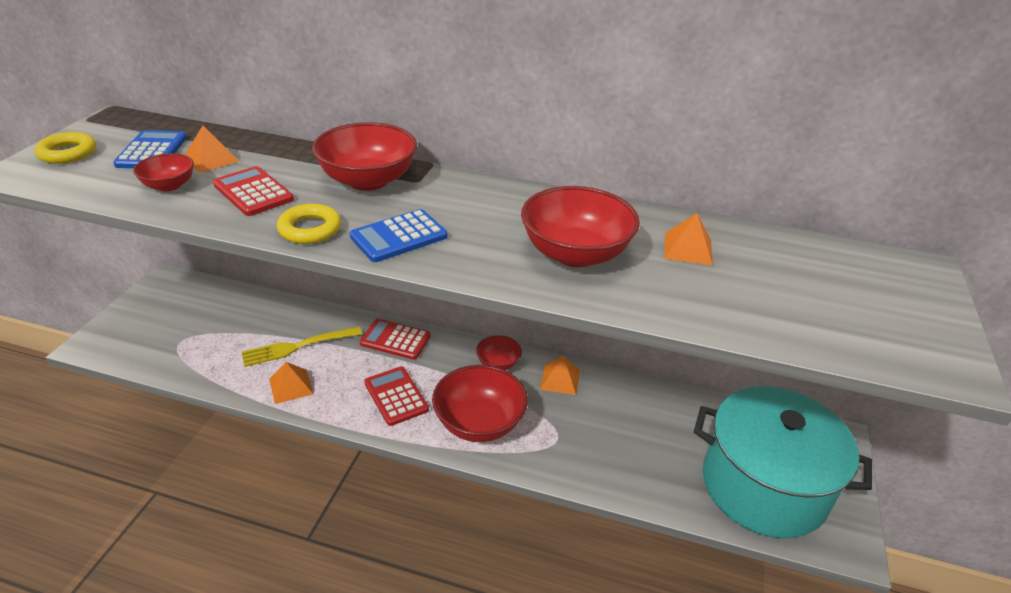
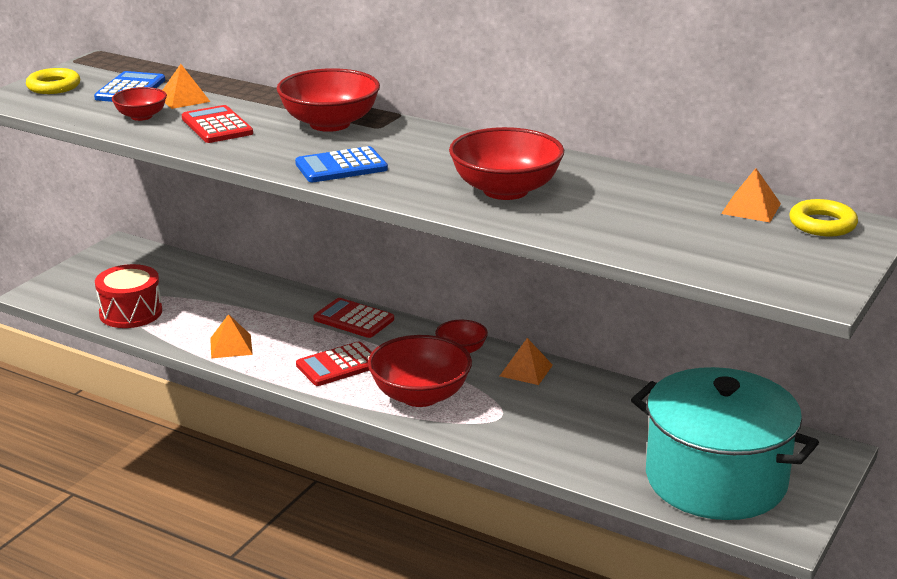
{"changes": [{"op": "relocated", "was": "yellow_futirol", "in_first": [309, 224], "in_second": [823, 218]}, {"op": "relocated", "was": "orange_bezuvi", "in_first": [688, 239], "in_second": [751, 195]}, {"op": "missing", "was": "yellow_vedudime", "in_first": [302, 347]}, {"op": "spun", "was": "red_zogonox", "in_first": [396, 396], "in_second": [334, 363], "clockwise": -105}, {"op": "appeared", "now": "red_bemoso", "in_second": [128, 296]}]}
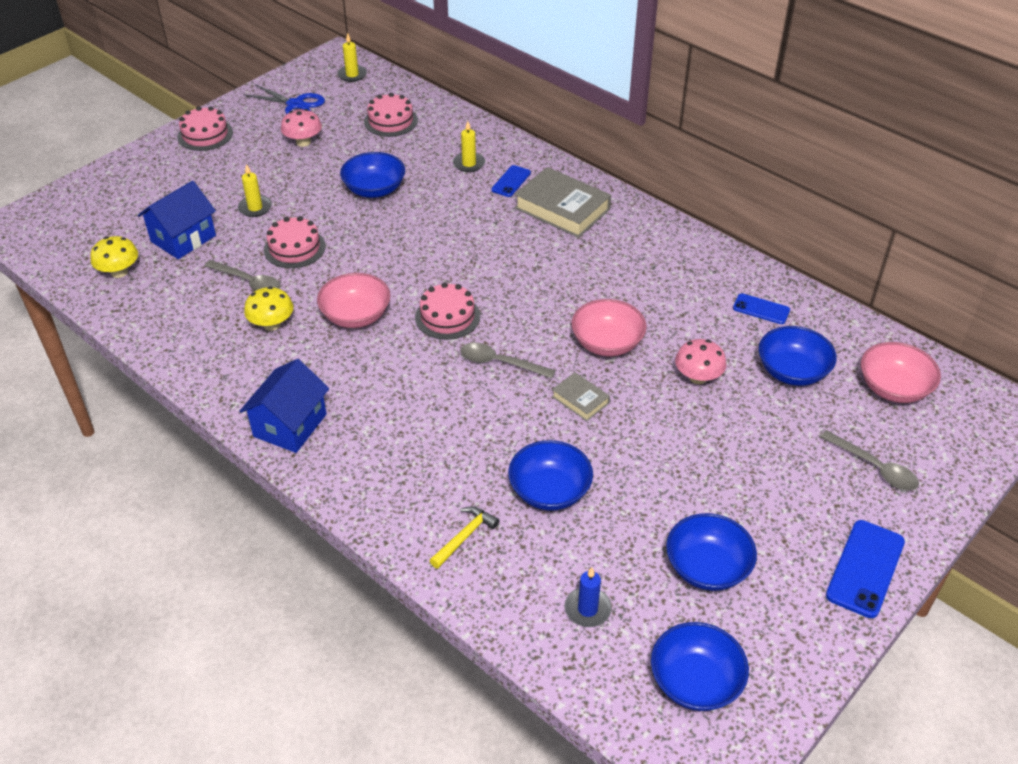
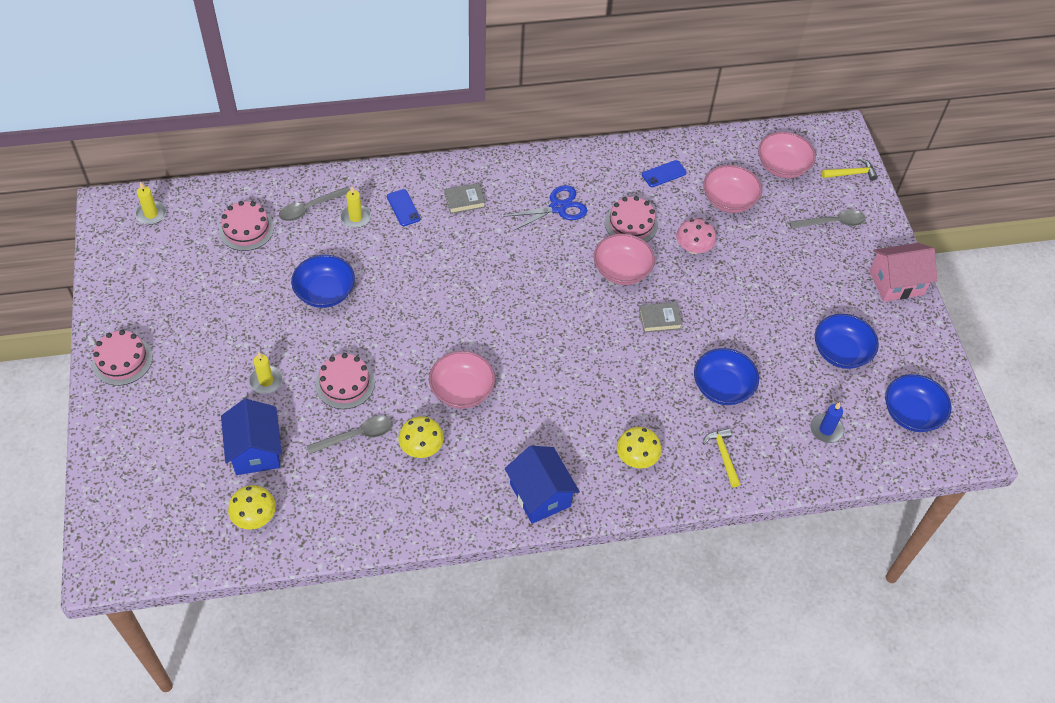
{"changes": [{"op": "relocated", "was": "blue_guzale", "in_first": [284, 99], "in_second": [545, 208]}, {"op": "missing", "was": "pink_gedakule", "in_first": [301, 128]}, {"op": "size", "was": "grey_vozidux", "in_first": [563, 202], "in_second": [464, 198], "ratio": 0.51}, {"op": "relocated", "was": "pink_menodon", "in_first": [447, 311], "in_second": [631, 219]}, {"op": "colour", "was": "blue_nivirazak", "now": "pink_nivirazak", "in_first": [798, 356], "in_second": [732, 189]}, {"op": "relocated", "was": "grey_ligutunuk", "in_first": [508, 360], "in_second": [314, 204]}, {"op": "exchanged", "was": "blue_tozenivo", "now": "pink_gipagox", "in_first": [865, 569], "in_second": [903, 272]}, {"op": "appeared", "now": "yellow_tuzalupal", "in_second": [850, 169]}, {"op": "appeared", "now": "yellow_gedakule", "in_second": [639, 447]}]}
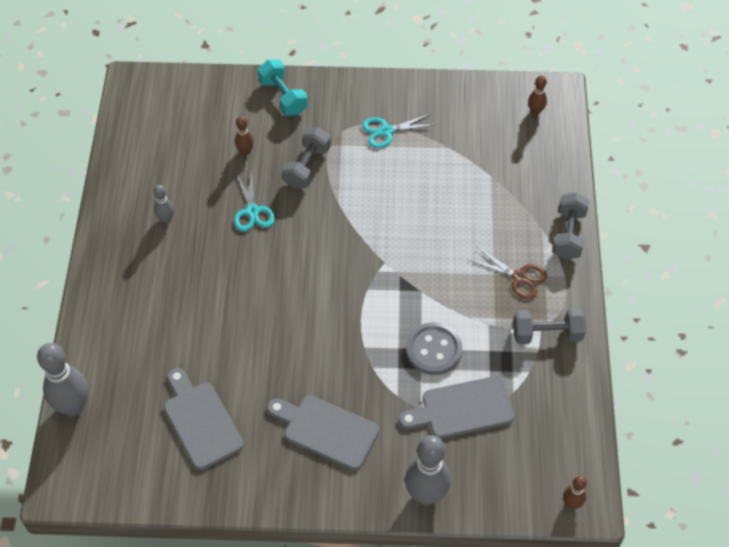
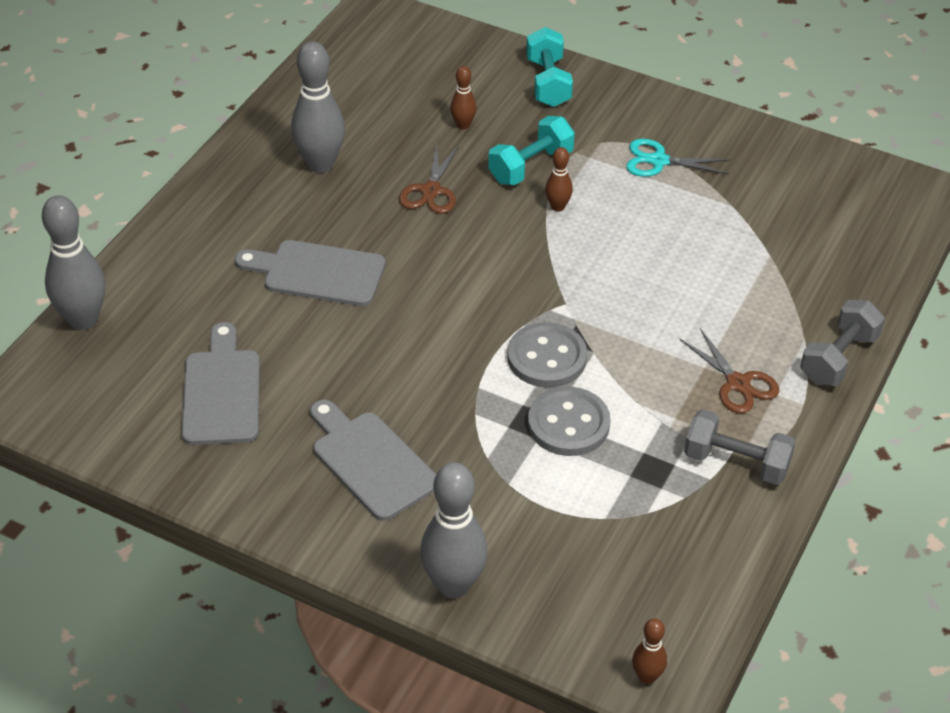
{"changes": [{"op": "relocated", "was": "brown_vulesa", "in_first": [537, 95], "in_second": [559, 179]}, {"op": "colour", "was": "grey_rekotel", "now": "turquoise_rekotel", "in_first": [306, 158], "in_second": [531, 150]}, {"op": "colour", "was": "turquoise_guzale", "now": "brown_guzale", "in_first": [254, 202], "in_second": [429, 179]}, {"op": "size", "was": "grey_vulesa", "in_first": [164, 204], "in_second": [318, 107], "ratio": 1.99}, {"op": "relocated", "was": "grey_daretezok", "in_first": [456, 407], "in_second": [310, 273]}, {"op": "appeared", "now": "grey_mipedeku", "in_second": [547, 355]}]}
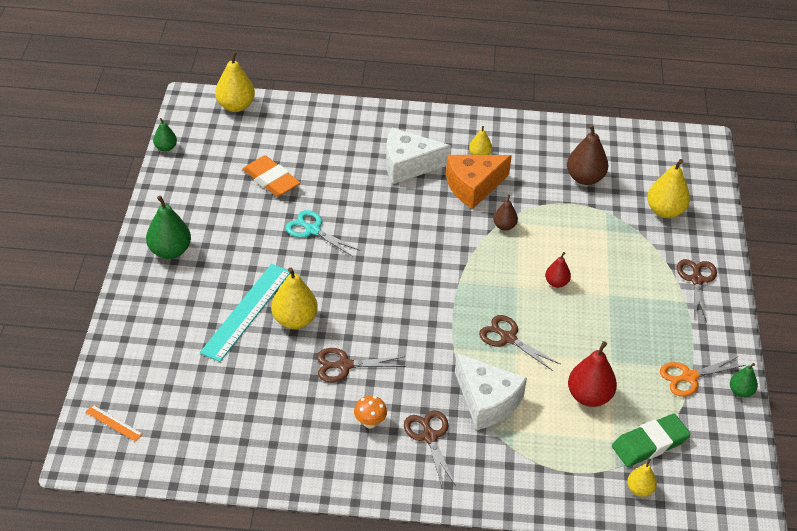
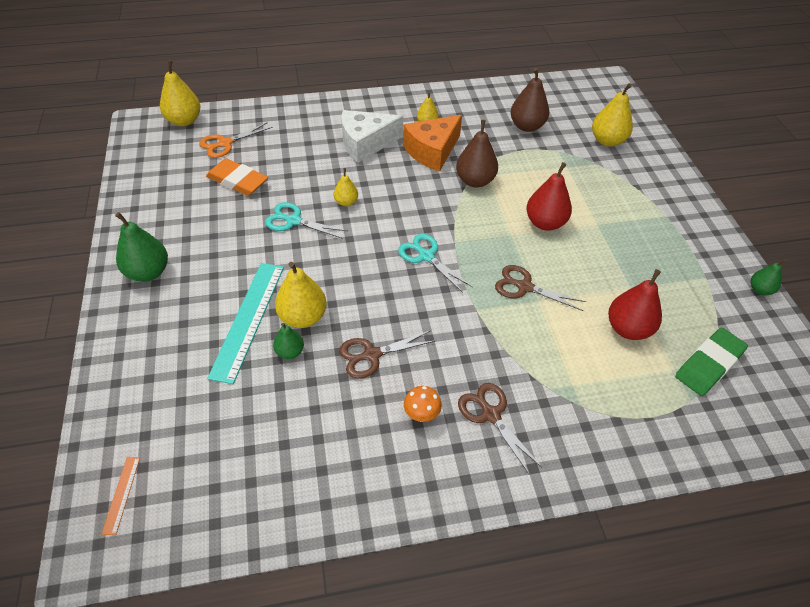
{"changes": [{"op": "relocated", "was": "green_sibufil", "in_first": [165, 135], "in_second": [288, 341]}, {"op": "size", "was": "brown_sibufil", "in_first": [505, 213], "in_second": [477, 153], "ratio": 1.74}, {"op": "size", "was": "red_sibufil", "in_first": [558, 270], "in_second": [549, 196], "ratio": 1.74}, {"op": "missing", "was": "brown_guzale", "in_first": [697, 290]}, {"op": "missing", "was": "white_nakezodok", "in_first": [491, 391]}, {"op": "relocated", "was": "orange_guzale", "in_first": [703, 376], "in_second": [236, 140]}, {"op": "spun", "was": "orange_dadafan", "in_first": [114, 423], "in_second": [121, 496], "clockwise": 75}, {"op": "relocated", "was": "yellow_sibufil", "in_first": [642, 477], "in_second": [346, 187]}, {"op": "appeared", "now": "turquoise_guzale", "in_second": [435, 263]}]}
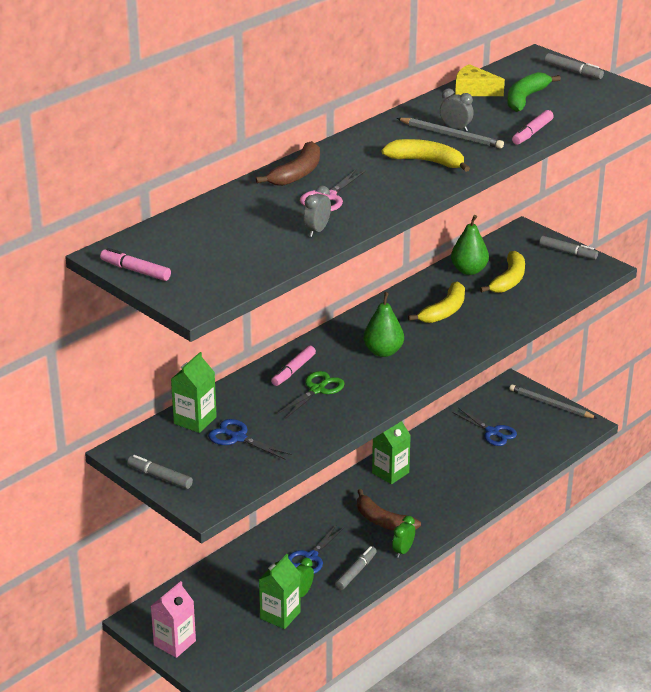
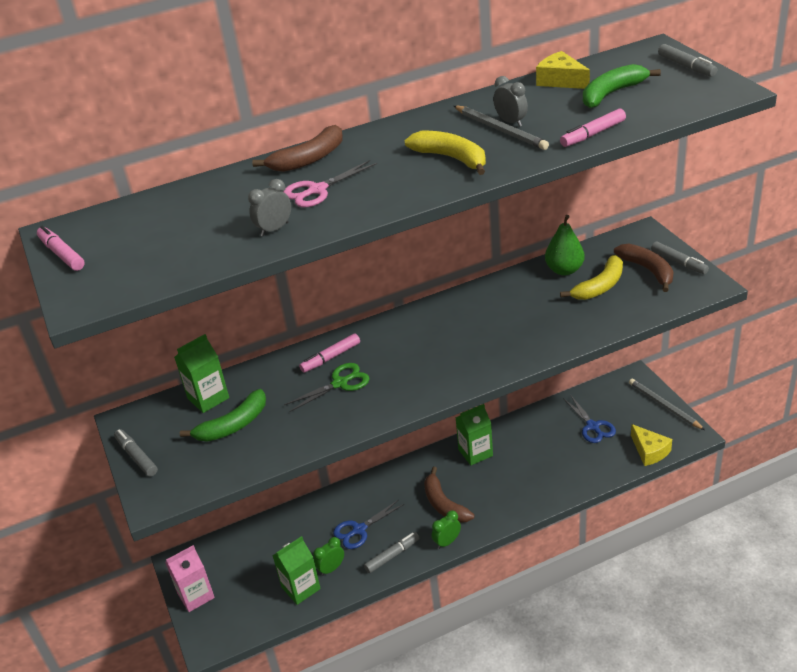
{"changes": [{"op": "missing", "was": "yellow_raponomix", "in_first": [436, 302]}, {"op": "missing", "was": "green_sibufil", "in_first": [383, 324]}, {"op": "exchanged", "was": "blue_guzale", "now": "green_raponomix", "in_first": [250, 439], "in_second": [223, 415]}, {"op": "appeared", "now": "brown_raponomix", "in_second": [644, 268]}, {"op": "appeared", "now": "yellow_nakezodok", "in_second": [651, 445]}]}
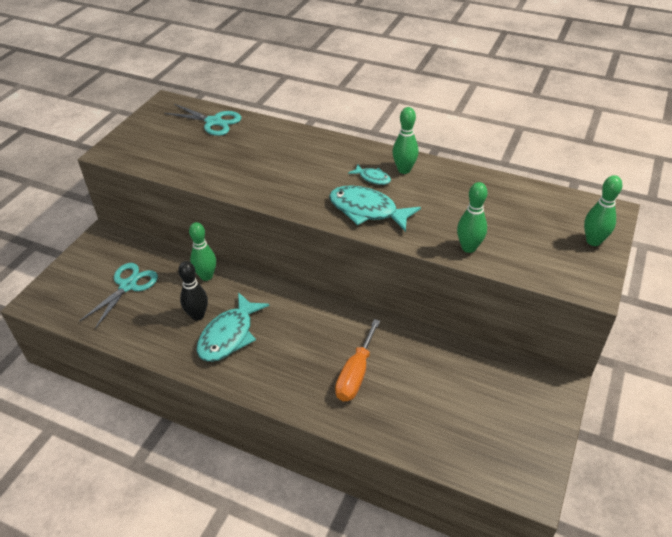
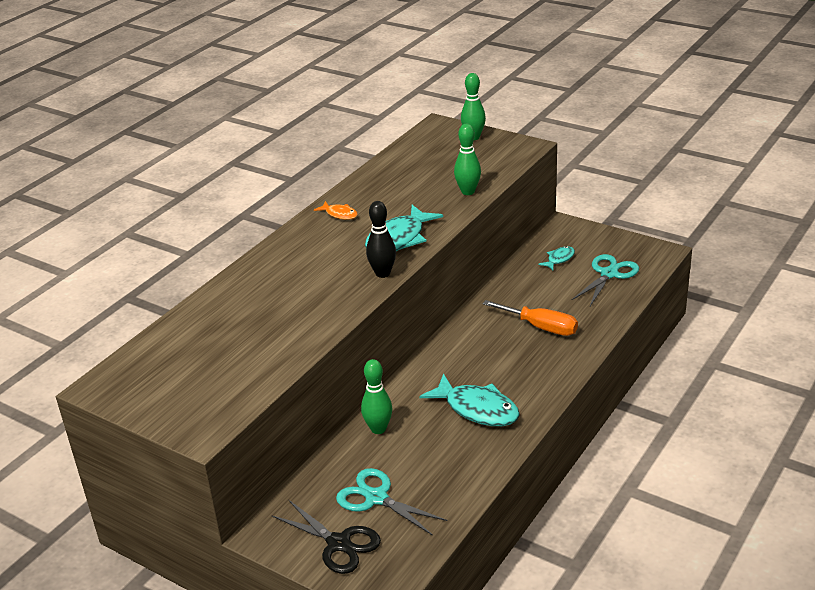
{"changes": [{"op": "relocated", "was": "turquoise_guzale", "in_first": [202, 120], "in_second": [605, 280]}, {"op": "exchanged", "was": "green_vulesa", "now": "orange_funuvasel", "in_first": [406, 140], "in_second": [336, 210]}, {"op": "relocated", "was": "turquoise_funuvasel", "in_first": [369, 174], "in_second": [556, 258]}, {"op": "relocated", "was": "black_vulesa", "in_first": [193, 290], "in_second": [381, 239]}, {"op": "appeared", "now": "black_guzale", "in_second": [326, 537]}]}
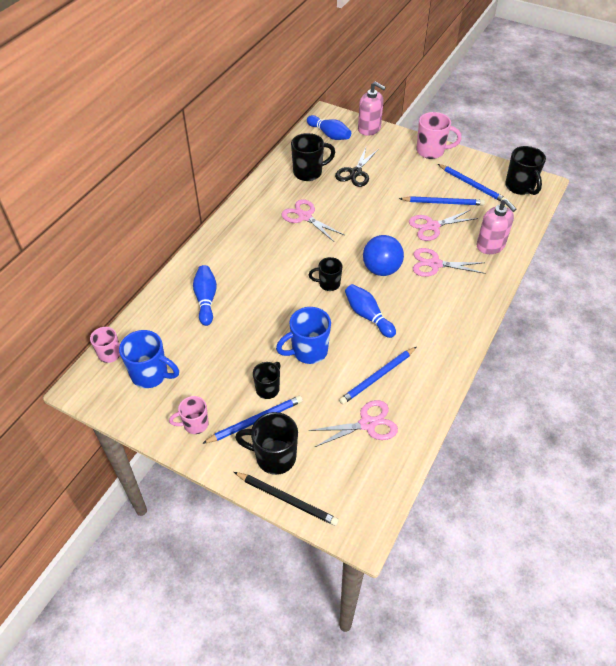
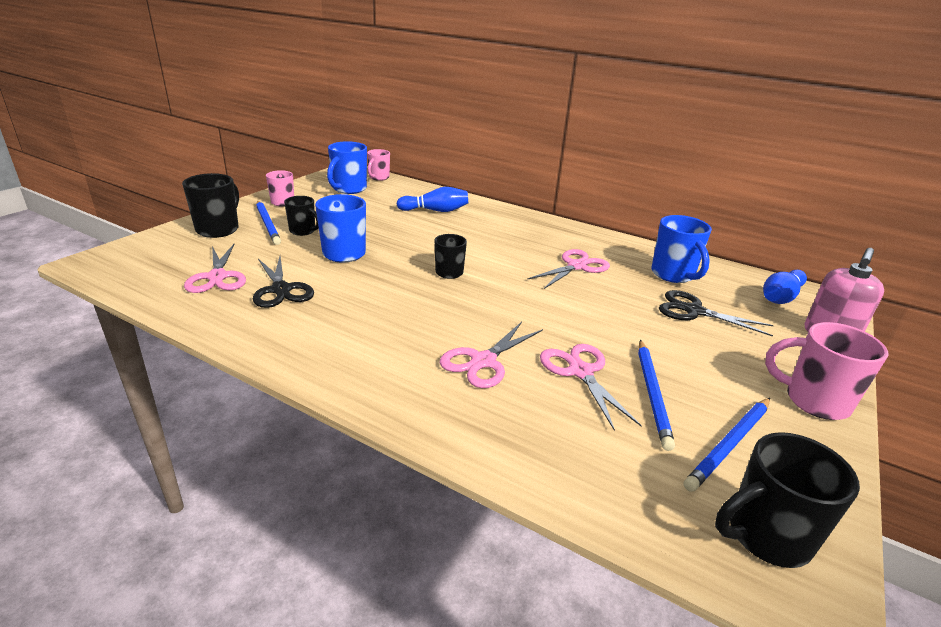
{"changes": [{"op": "spun", "was": "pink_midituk", "in_first": [439, 135], "in_second": [826, 371], "clockwise": 105}, {"op": "colour", "was": "black_midituk", "now": "blue_midituk", "in_first": [313, 157], "in_second": [681, 249]}, {"op": "missing", "was": "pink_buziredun", "in_first": [496, 226]}, {"op": "missing", "was": "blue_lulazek", "in_first": [383, 255]}, {"op": "spun", "was": "pink_guzale", "in_first": [449, 262], "in_second": [491, 355], "clockwise": -150}, {"op": "missing", "was": "blue_vulesa", "in_first": [370, 311]}, {"op": "exchanged", "was": "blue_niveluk", "now": "black_guzale", "in_first": [377, 376], "in_second": [283, 282]}, {"op": "missing", "was": "black_niveluk", "in_first": [286, 499]}]}
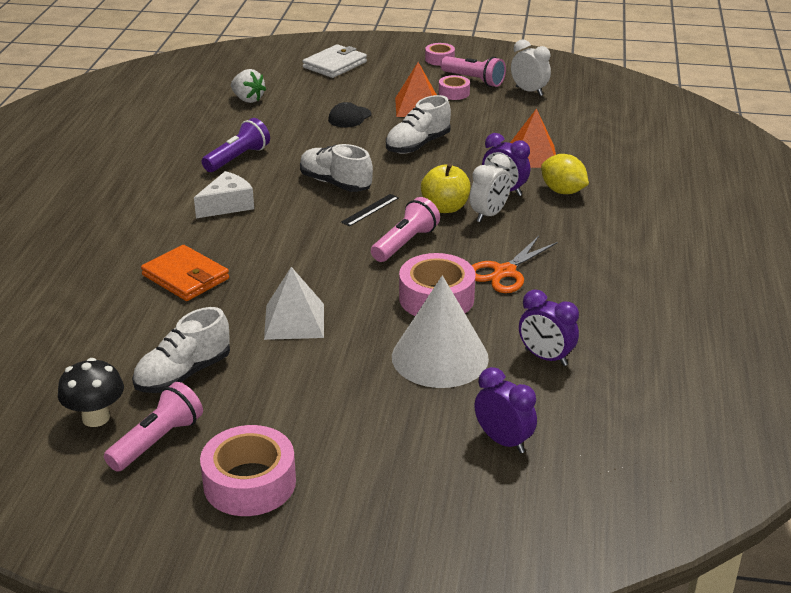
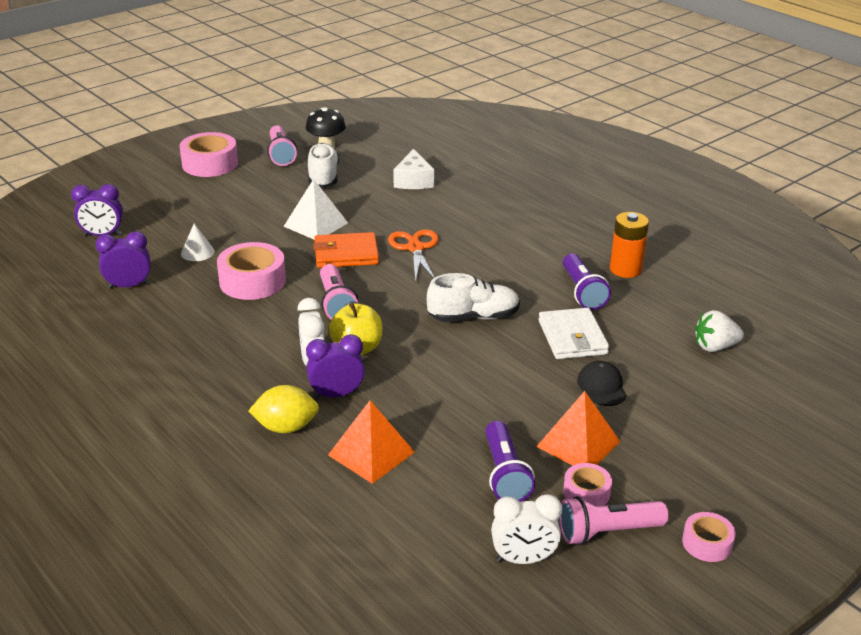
{"changes": [{"op": "relocated", "was": "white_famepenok", "in_first": [335, 61], "in_second": [573, 333]}, {"op": "missing", "was": "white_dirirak", "in_first": [418, 124]}, {"op": "relocated", "was": "white_nakezodok", "in_first": [224, 194], "in_second": [413, 169]}, {"op": "missing", "was": "black_dadafan", "in_first": [370, 210]}, {"op": "relocated", "was": "orange_guzale", "in_first": [515, 264], "in_second": [413, 256]}, {"op": "relocated", "was": "orange_famepenok", "in_first": [185, 273], "in_second": [346, 250]}, {"op": "size", "was": "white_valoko", "in_first": [440, 331], "in_second": [198, 242], "ratio": 0.44}, {"op": "appeared", "now": "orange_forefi", "in_second": [629, 245]}, {"op": "appeared", "now": "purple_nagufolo", "in_second": [510, 461]}]}
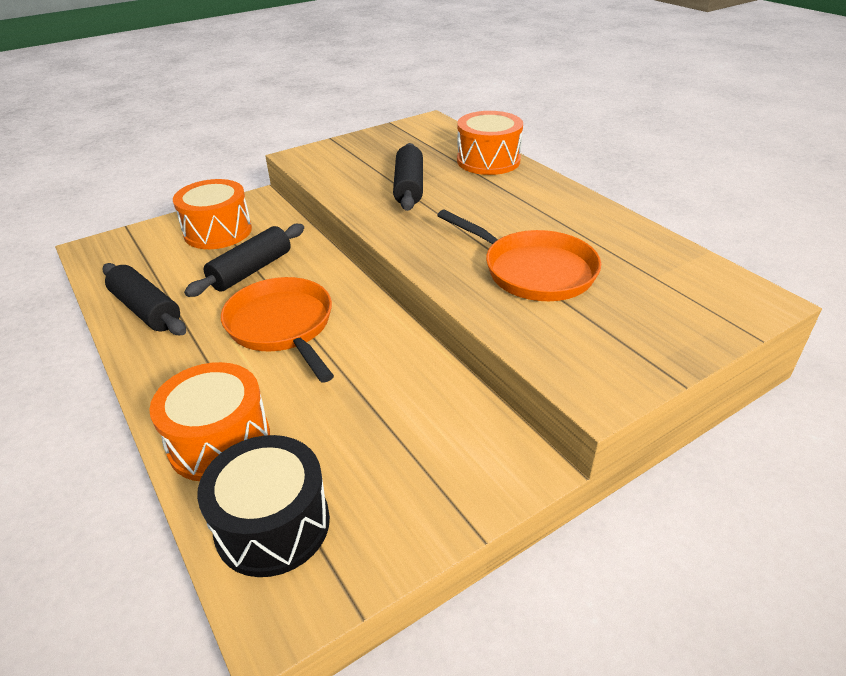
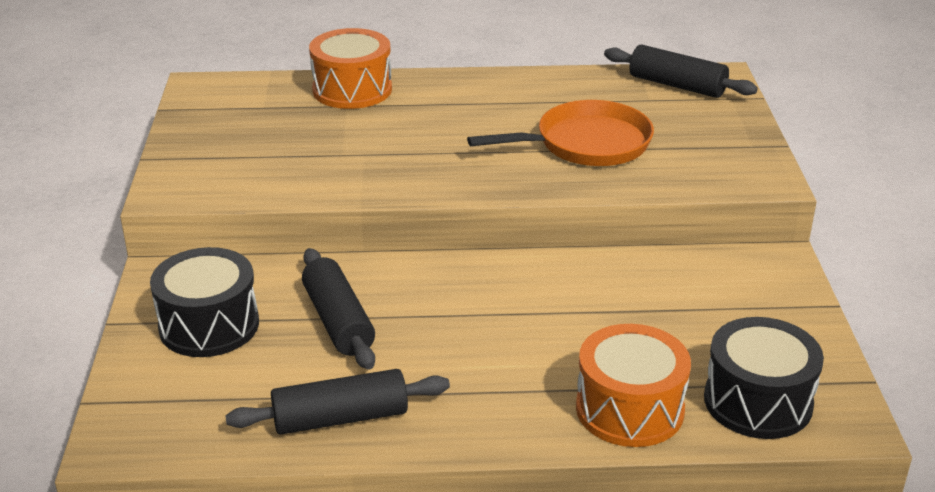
{"changes": [{"op": "relocated", "was": "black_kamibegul", "in_first": [408, 177], "in_second": [681, 71]}, {"op": "colour", "was": "orange_bemoso", "now": "black_bemoso", "in_first": [212, 214], "in_second": [204, 302]}, {"op": "missing", "was": "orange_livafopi", "in_first": [277, 330]}]}
